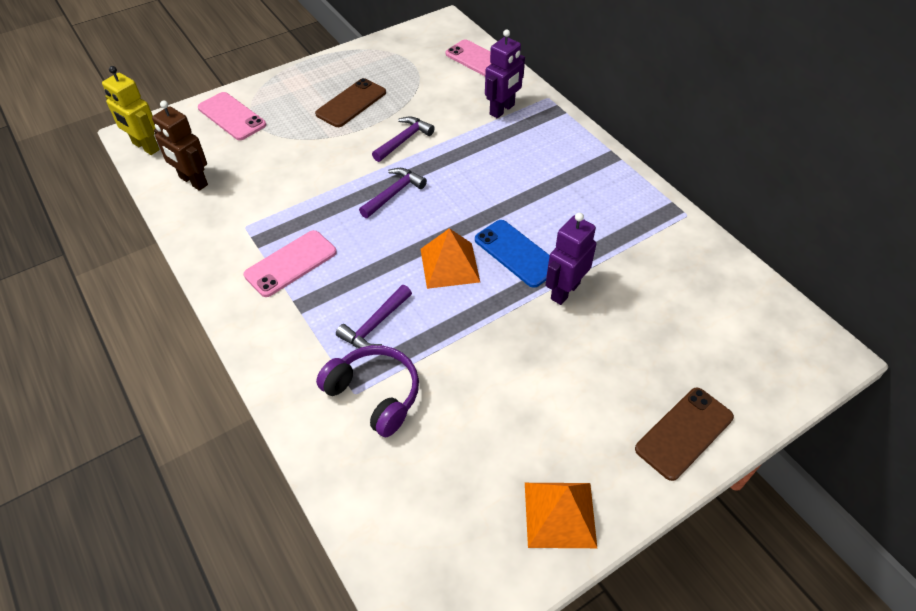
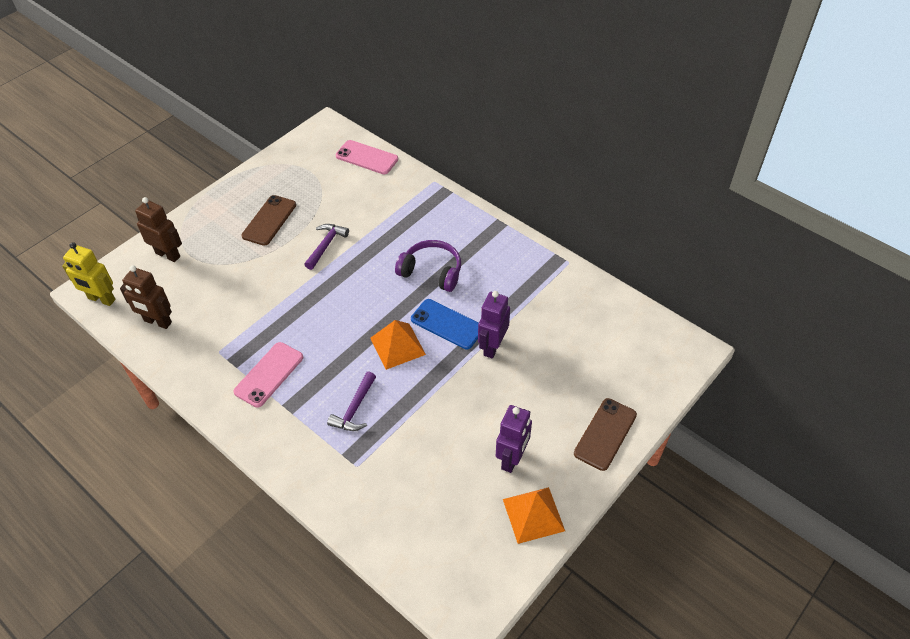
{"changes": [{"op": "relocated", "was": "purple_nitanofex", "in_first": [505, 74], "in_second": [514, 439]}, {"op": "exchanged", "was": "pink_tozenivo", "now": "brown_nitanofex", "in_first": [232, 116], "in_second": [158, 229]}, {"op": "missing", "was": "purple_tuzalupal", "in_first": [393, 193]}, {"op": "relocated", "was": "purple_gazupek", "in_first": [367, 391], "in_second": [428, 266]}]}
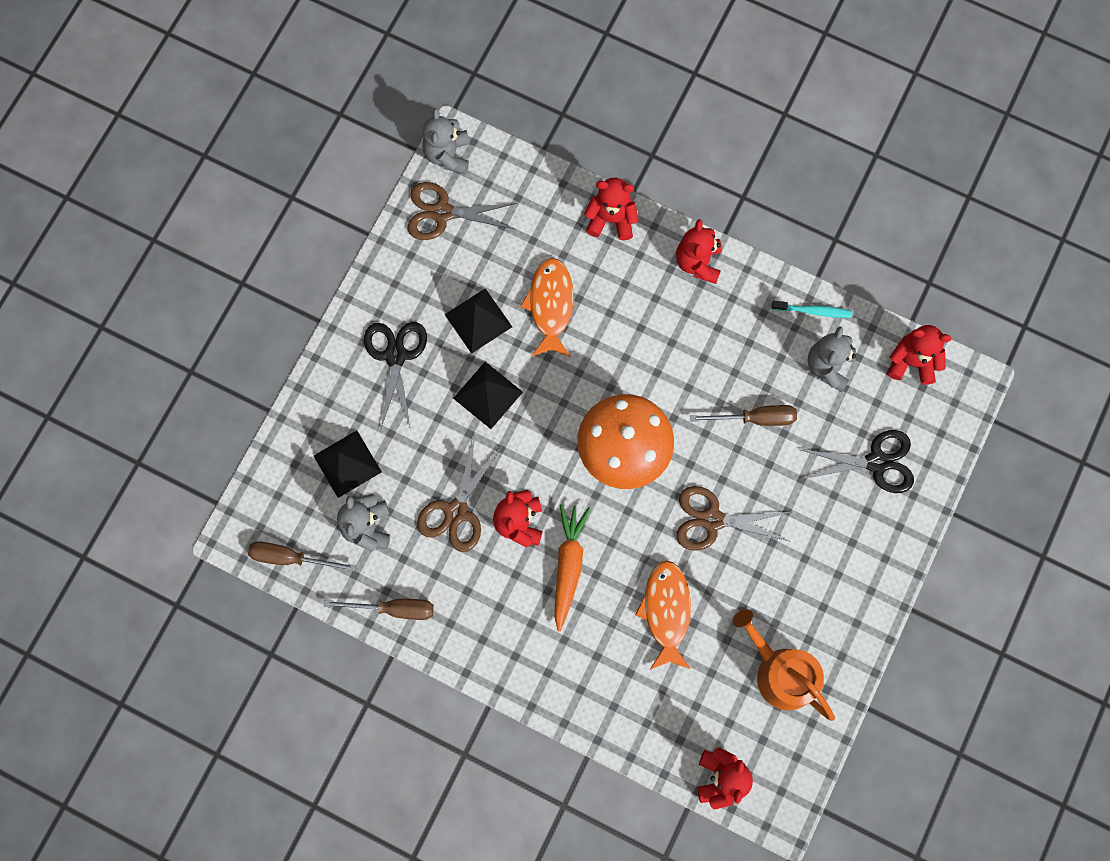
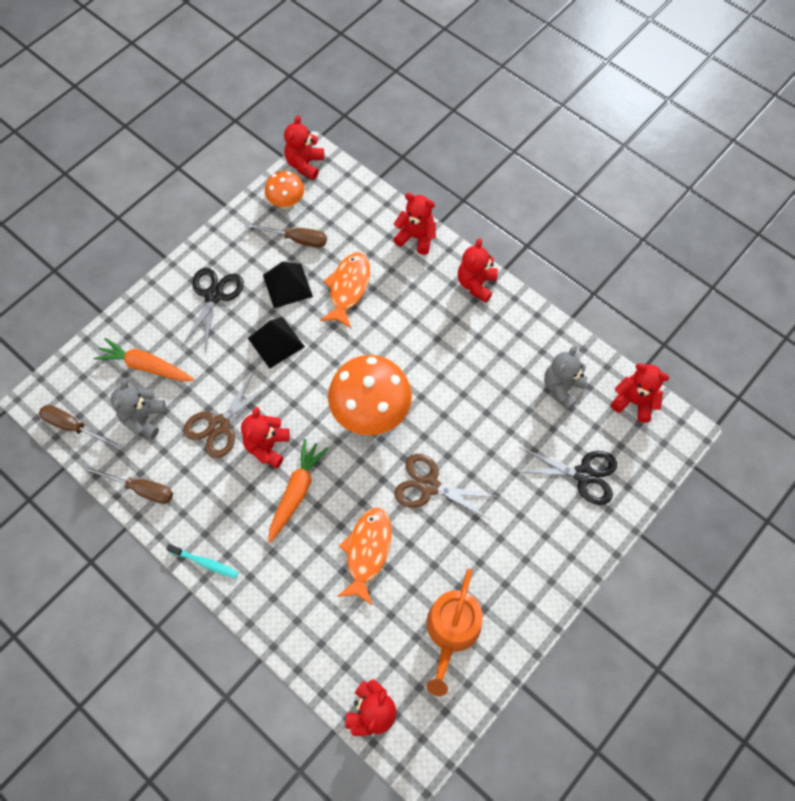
{"changes": [{"op": "colour", "was": "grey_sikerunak", "now": "red_sikerunak", "in_first": [446, 141], "in_second": [304, 147]}, {"op": "exchanged", "was": "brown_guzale", "now": "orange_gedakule", "in_first": [462, 211], "in_second": [284, 190]}, {"op": "relocated", "was": "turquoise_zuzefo", "in_first": [811, 309], "in_second": [202, 561]}, {"op": "relocated", "was": "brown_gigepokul", "in_first": [743, 415], "in_second": [286, 235]}, {"op": "exchanged", "was": "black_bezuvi", "now": "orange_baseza", "in_first": [348, 464], "in_second": [144, 359]}, {"op": "spun", "was": "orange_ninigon", "in_first": [784, 665], "in_second": [454, 632], "clockwise": -135}]}
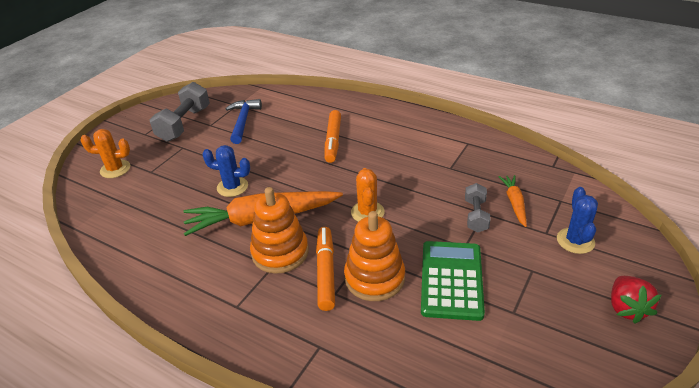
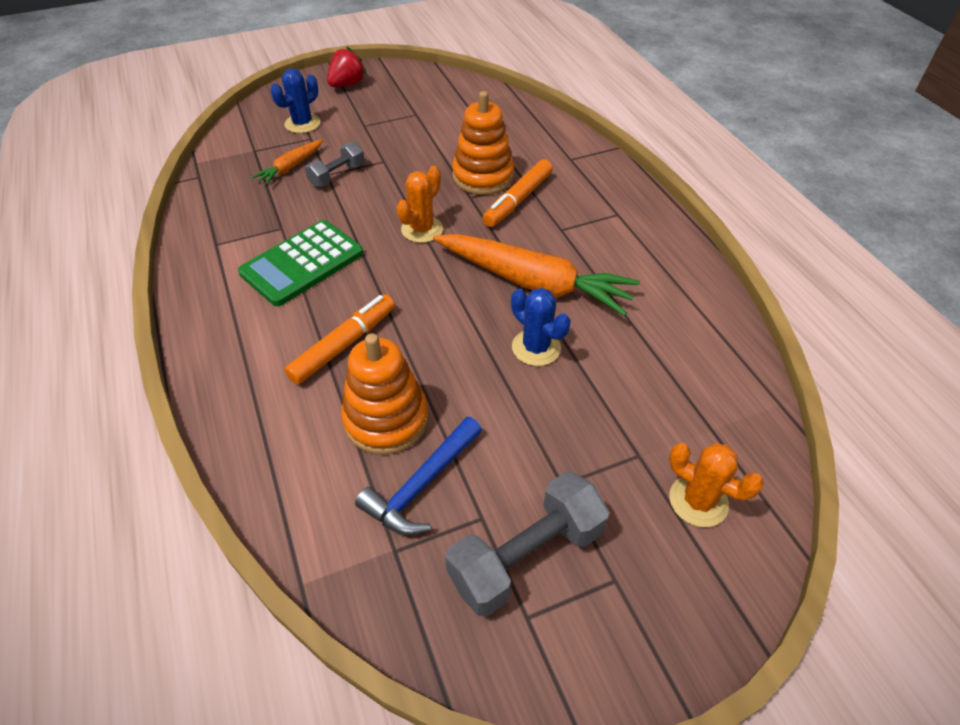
{"changes": [{"op": "relocated", "was": "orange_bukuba", "in_first": [279, 230], "in_second": [385, 394]}, {"op": "relocated", "was": "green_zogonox", "in_first": [453, 281], "in_second": [301, 263]}]}
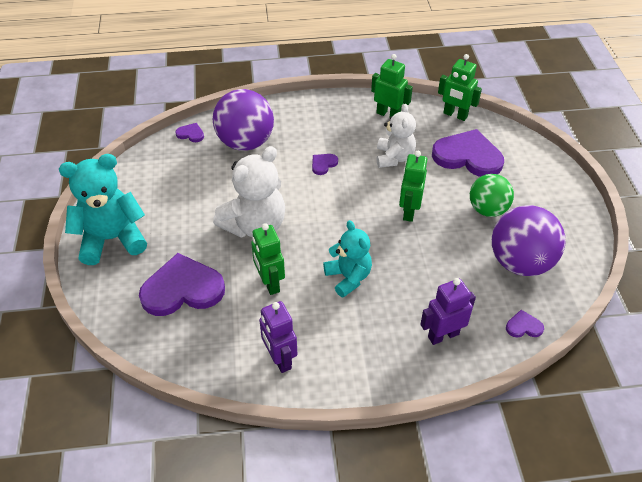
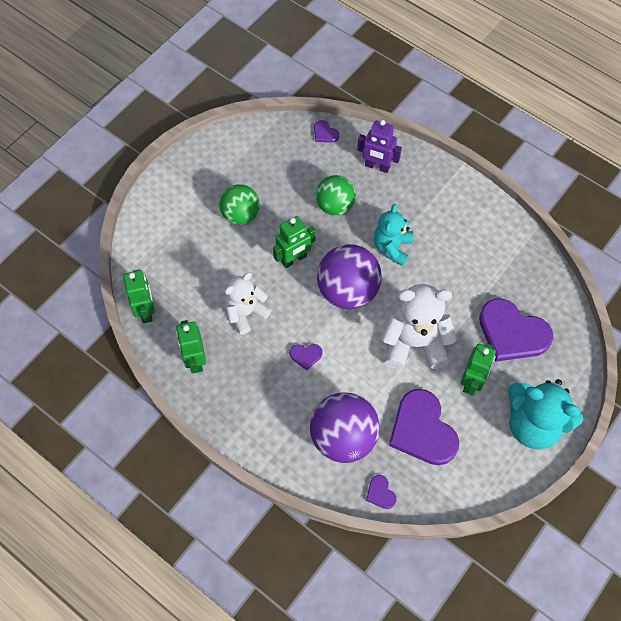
{"changes": [{"op": "relocated", "was": "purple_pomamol", "in_first": [468, 153], "in_second": [424, 427]}, {"op": "relocated", "was": "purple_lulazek", "in_first": [528, 240], "in_second": [349, 276]}, {"op": "relocated", "was": "green_nitanofex", "in_first": [268, 259], "in_second": [478, 369]}, {"op": "missing", "was": "purple_nitanofex", "in_first": [278, 337]}, {"op": "appeared", "now": "green_lulazek", "in_second": [336, 195]}]}
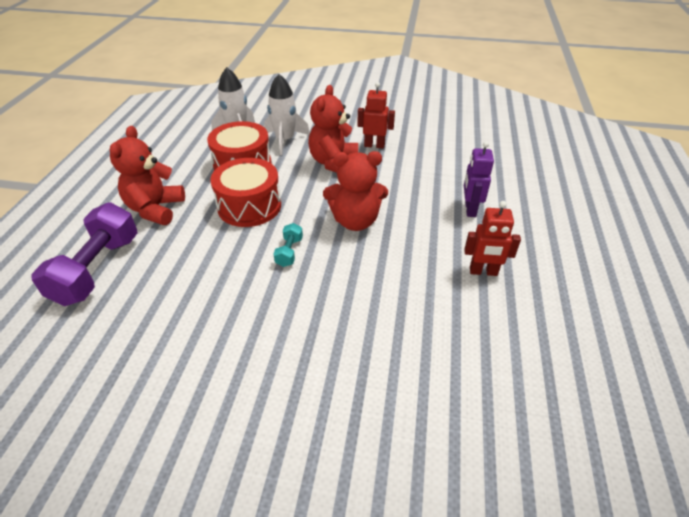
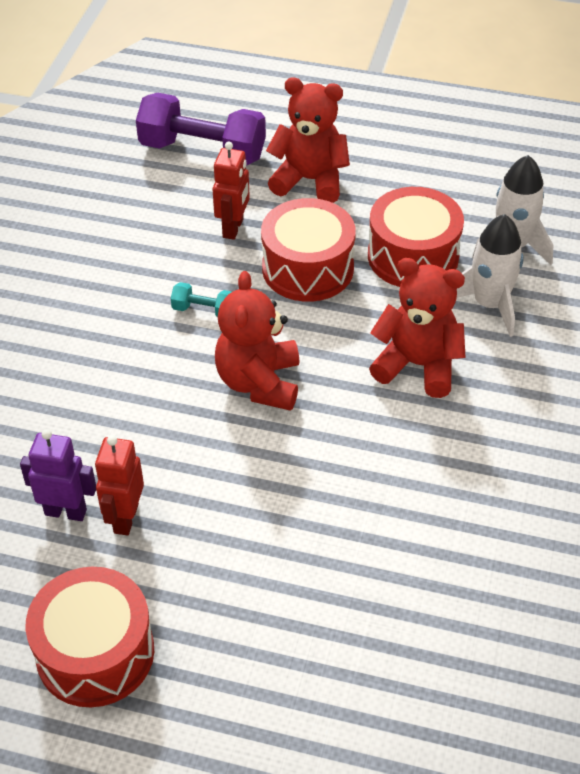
{"changes": [{"op": "relocated", "was": "red_nitanofex", "in_first": [376, 115], "in_second": [231, 191]}, {"op": "relocated", "was": "purple_nitanofex", "in_first": [479, 179], "in_second": [58, 475]}, {"op": "appeared", "now": "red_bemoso", "in_second": [90, 637]}]}
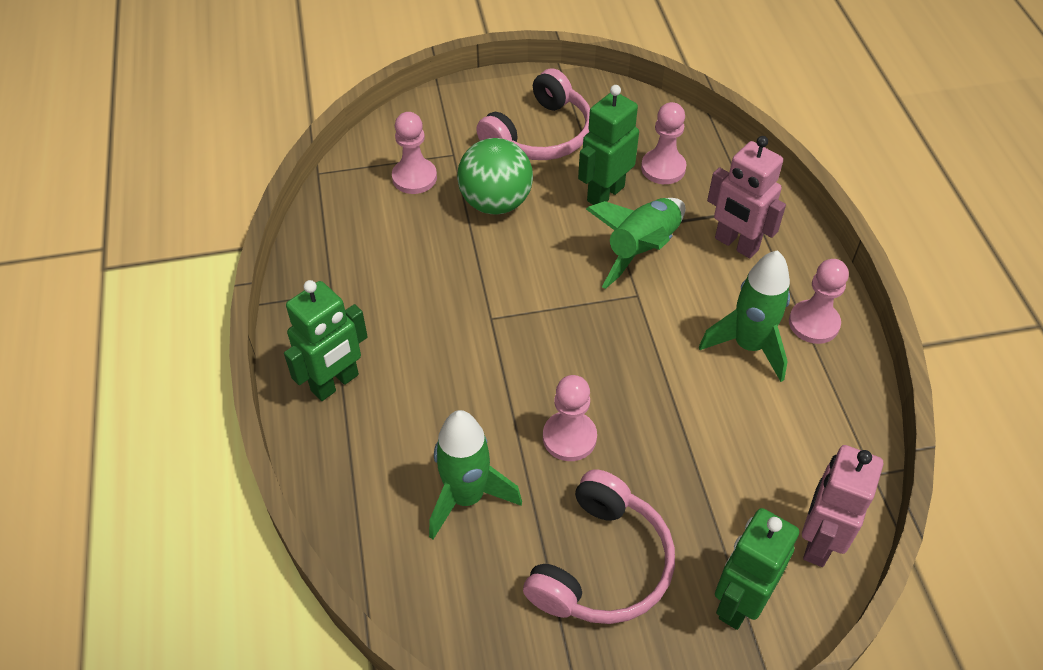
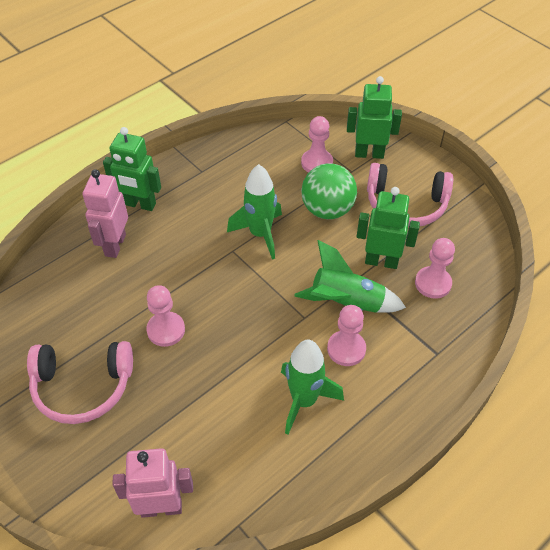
{"changes": [{"op": "relocated", "was": "pink_nitanofex", "in_first": [746, 197], "in_second": [105, 213]}, {"op": "relocated", "was": "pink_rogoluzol", "in_first": [819, 301], "in_second": [346, 335]}, {"op": "relocated", "was": "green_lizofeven", "in_first": [475, 474], "in_second": [254, 212]}, {"op": "relocated", "was": "green_nitanofex", "in_first": [757, 569], "in_second": [374, 117]}]}
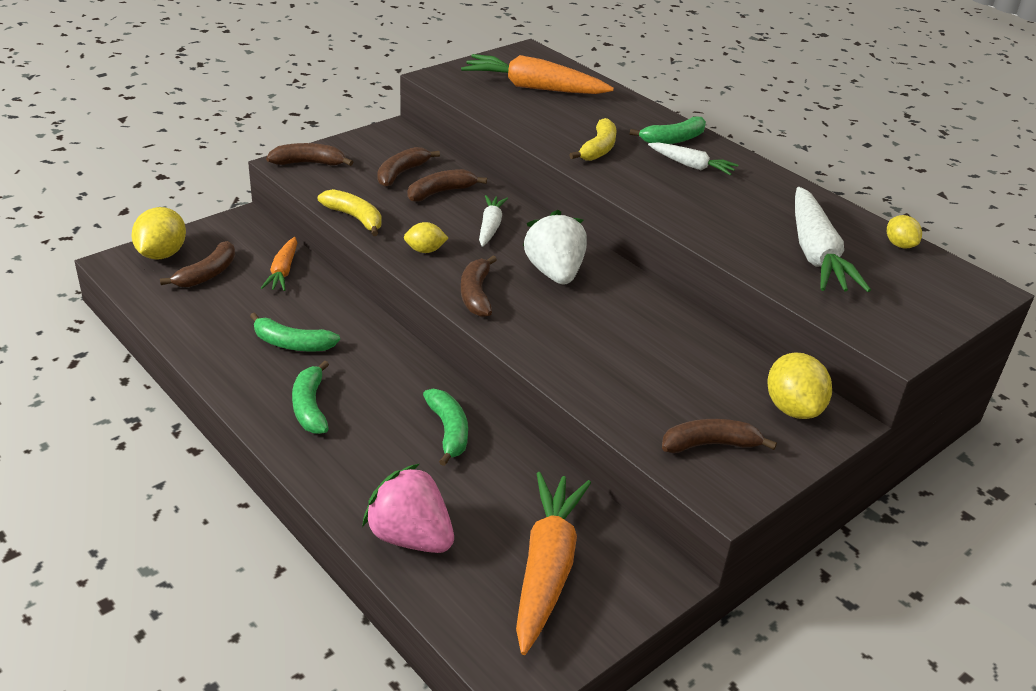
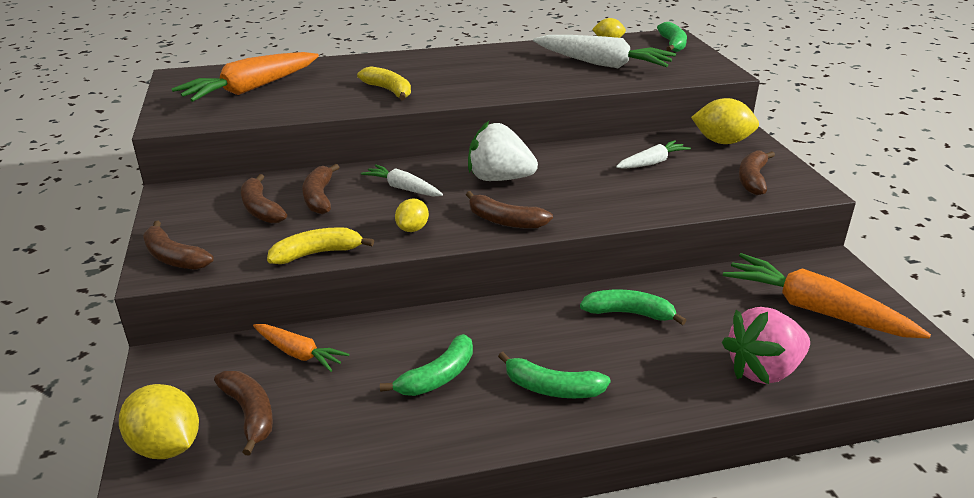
{"changes": [{"op": "relocated", "was": "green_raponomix", "in_first": [668, 130], "in_second": [672, 37]}, {"op": "relocated", "was": "white_baseza", "in_first": [693, 158], "in_second": [653, 154]}, {"op": "spun", "was": "brown_raponomix", "in_first": [309, 154], "in_second": [178, 245], "clockwise": -75}]}
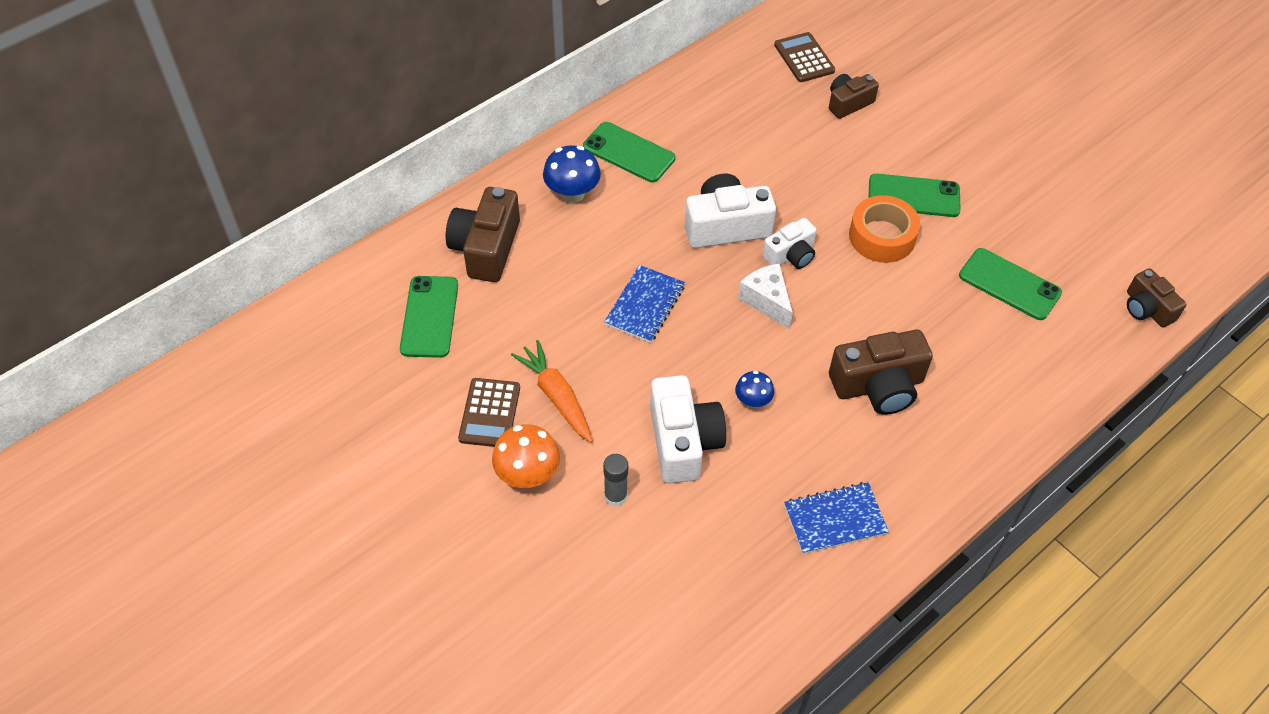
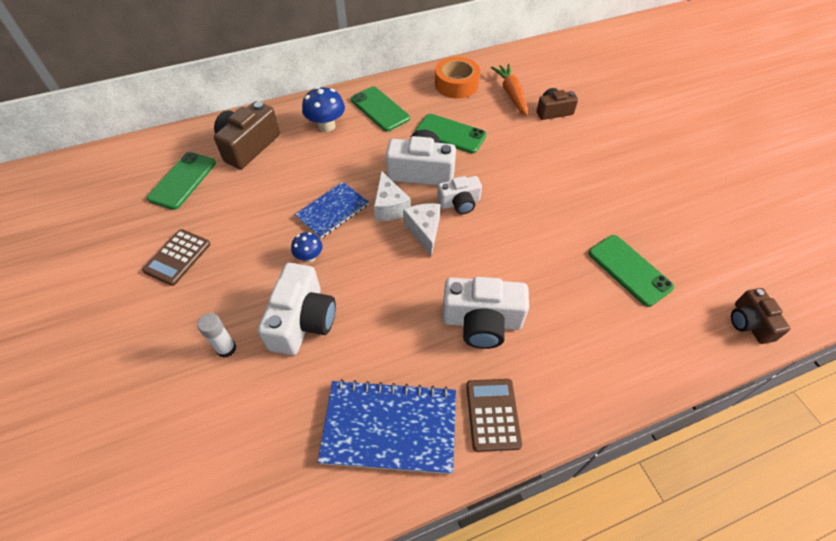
{"changes": [{"op": "relocated", "was": "brown_zogonox", "in_first": [804, 57], "in_second": [494, 415]}, {"op": "relocated", "was": "green_tozenivo", "in_first": [915, 195], "in_second": [450, 133]}, {"op": "relocated", "was": "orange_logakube", "in_first": [884, 229], "in_second": [457, 77]}, {"op": "colour", "was": "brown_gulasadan", "now": "white_gulasadan", "in_first": [881, 372], "in_second": [485, 313]}, {"op": "relocated", "was": "orange_baseza", "in_first": [552, 391], "in_second": [509, 90]}, {"op": "relocated", "was": "blue_gedakule", "in_first": [754, 389], "in_second": [306, 247]}, {"op": "missing", "was": "orange_gedakule", "in_first": [526, 456]}, {"op": "colour", "was": "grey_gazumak", "now": "white_gazumak", "in_first": [615, 480], "in_second": [216, 335]}, {"op": "size", "was": "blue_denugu", "in_first": [836, 518], "in_second": [387, 426], "ratio": 1.56}, {"op": "appeared", "now": "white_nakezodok", "in_second": [392, 196]}]}
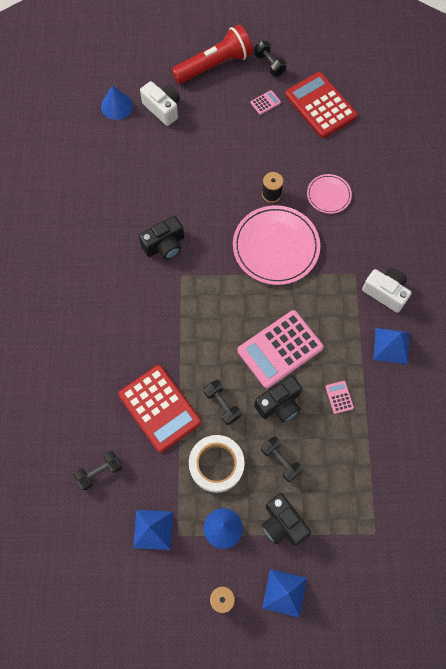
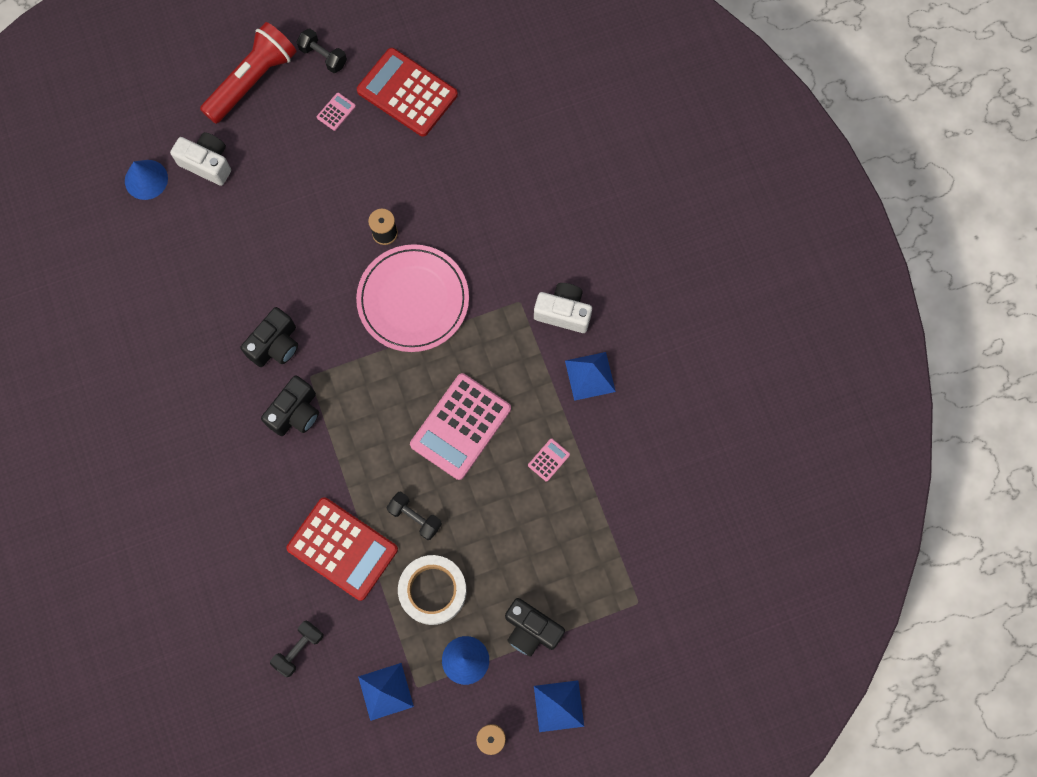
{"changes": [{"op": "missing", "was": "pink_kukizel", "in_first": [329, 194]}, {"op": "relocated", "was": "black_gulasadan", "in_first": [278, 398], "in_second": [290, 406]}, {"op": "spun", "was": "pink_zogonox", "in_first": [340, 397], "in_second": [549, 460], "clockwise": 75}, {"op": "missing", "was": "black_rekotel", "in_first": [282, 459]}]}
